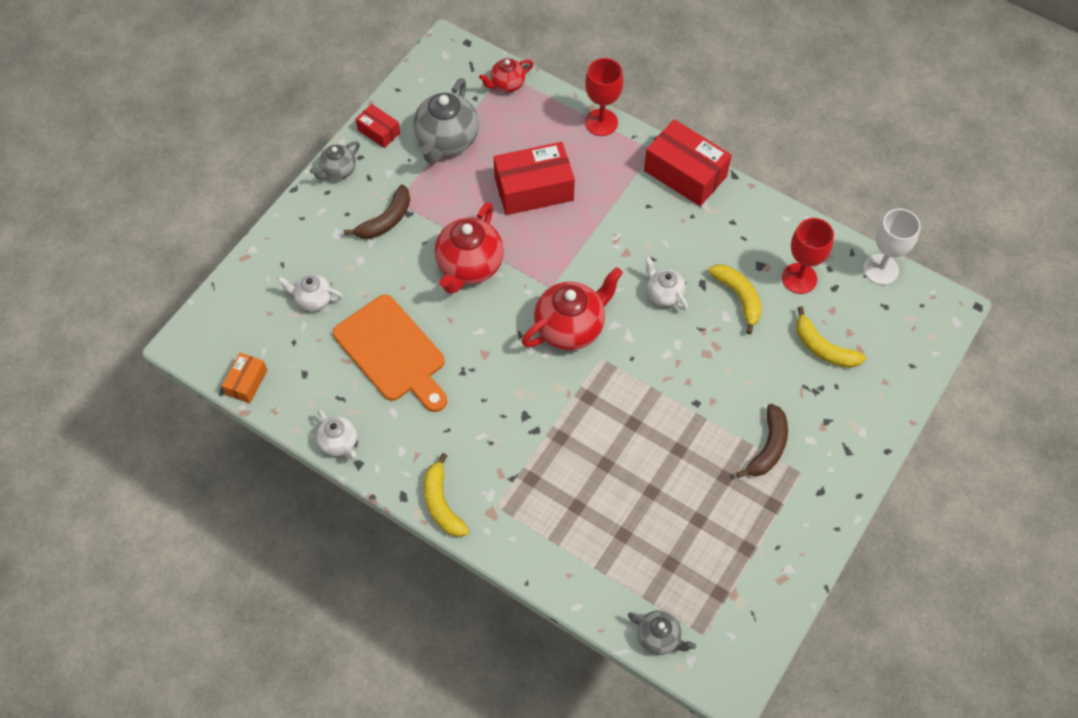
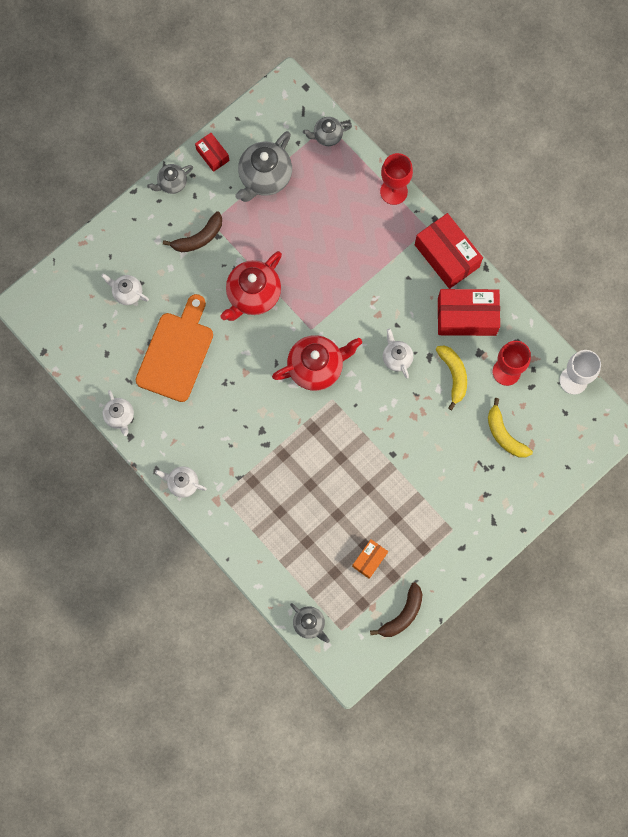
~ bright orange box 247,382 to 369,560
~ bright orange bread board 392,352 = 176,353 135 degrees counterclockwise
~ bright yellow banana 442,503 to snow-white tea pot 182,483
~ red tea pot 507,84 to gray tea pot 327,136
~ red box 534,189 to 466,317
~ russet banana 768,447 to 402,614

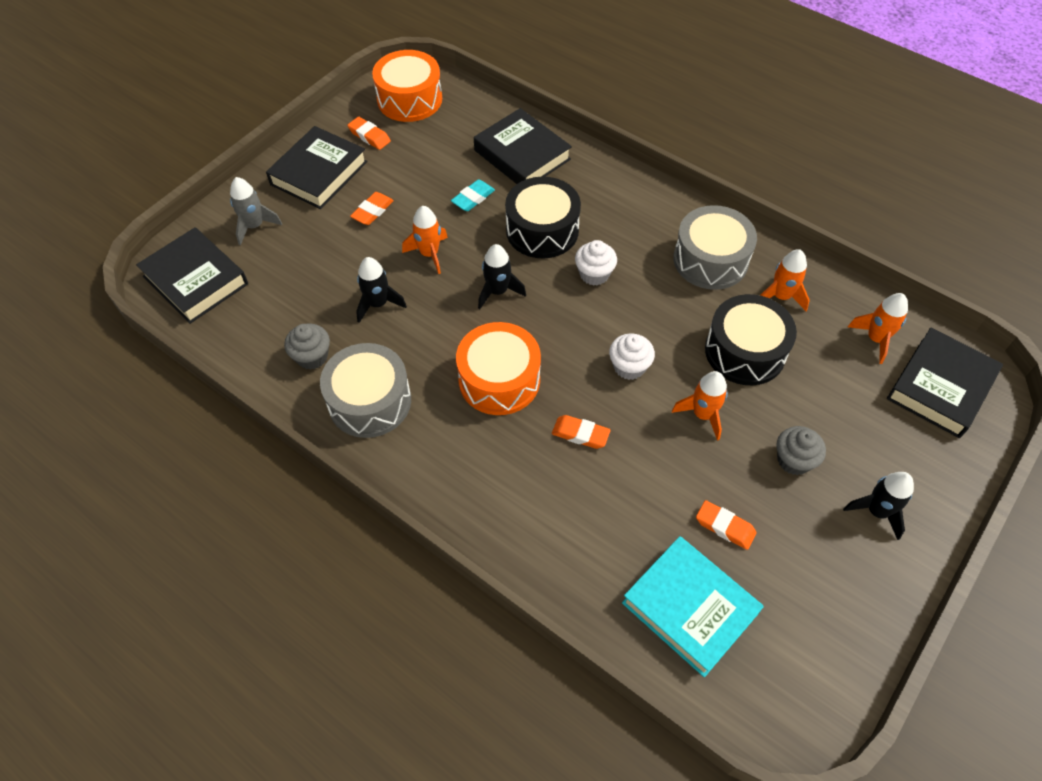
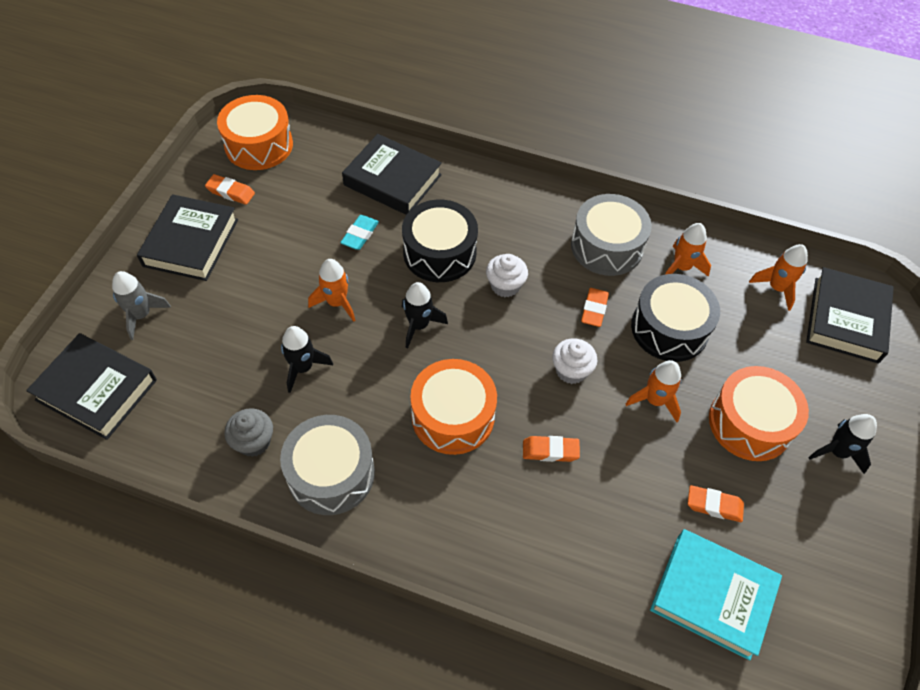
~ bright orange gum eraser 372,211 to 594,309
~ gray cupcake 794,460 to bright orange drum 750,423

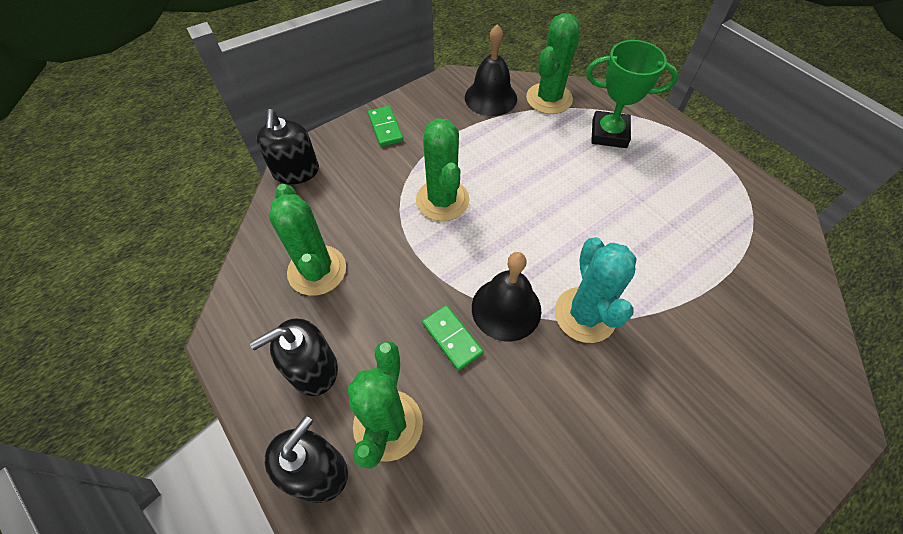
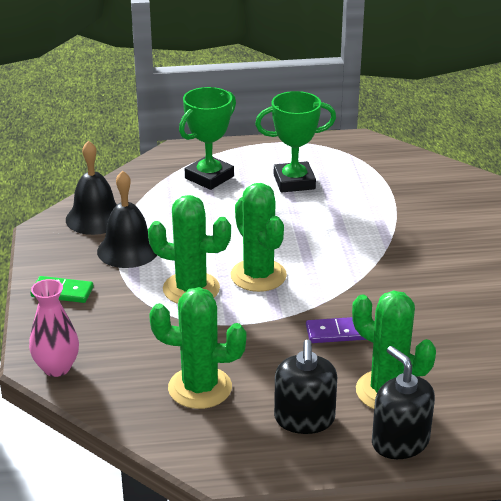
~ black pump bottle 296,171 to pink vase 57,368
~ emerald domino piece 452,338 to violet domino piece 337,333
~ black bell 506,308 to 128,250
~ emerald cactus 549,99 to 258,275
- turquoise cactus 585,314
+ emerald trophy 294,182

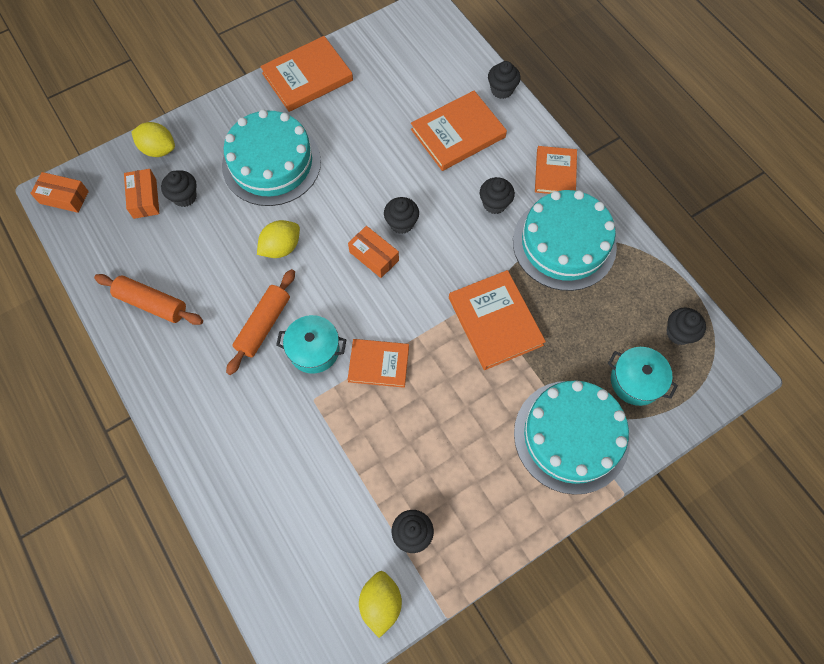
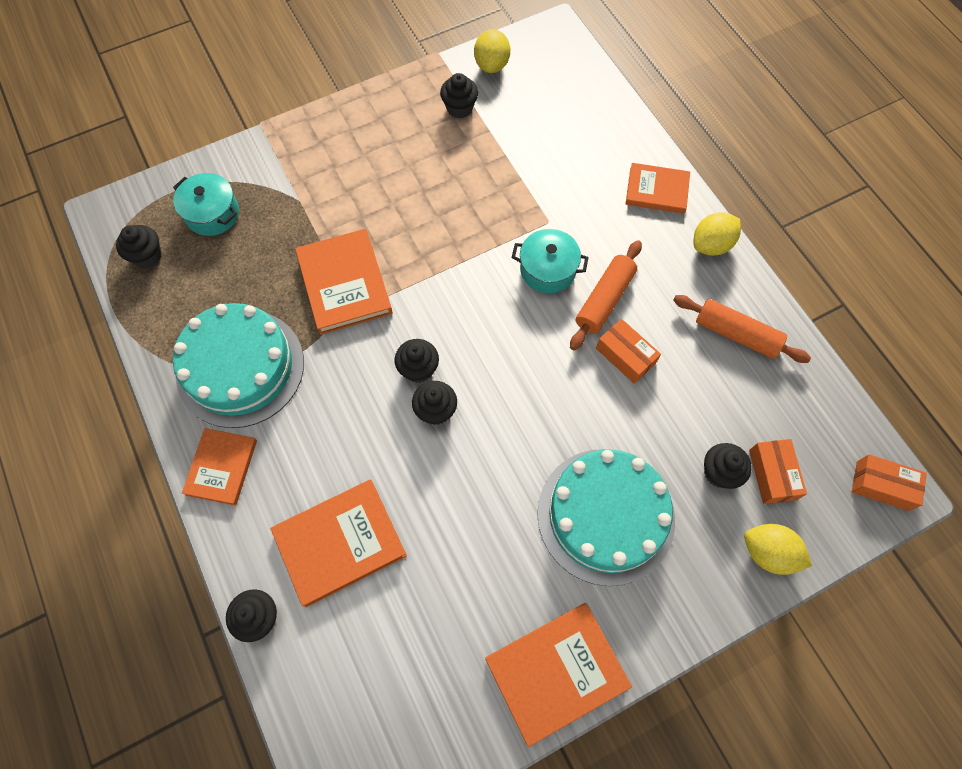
~ bright yellow lemon 281,247 to 711,245
~ bright orange box 374,256 to 625,356
~ bright orange hardback 378,364 to 657,190
~ black cupcake 494,204 to 418,369
- turquoise cake 571,436

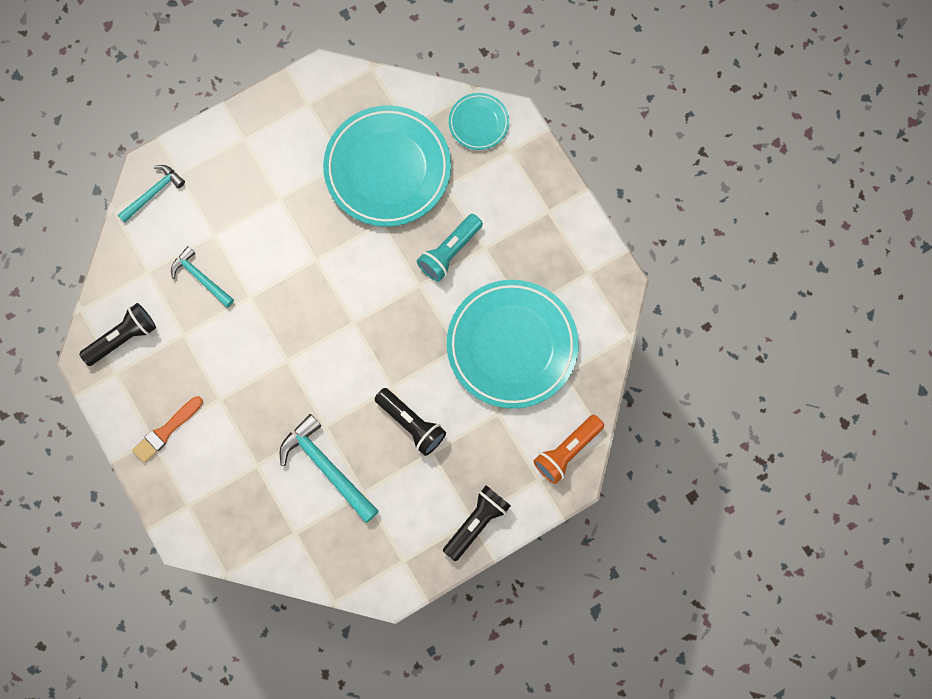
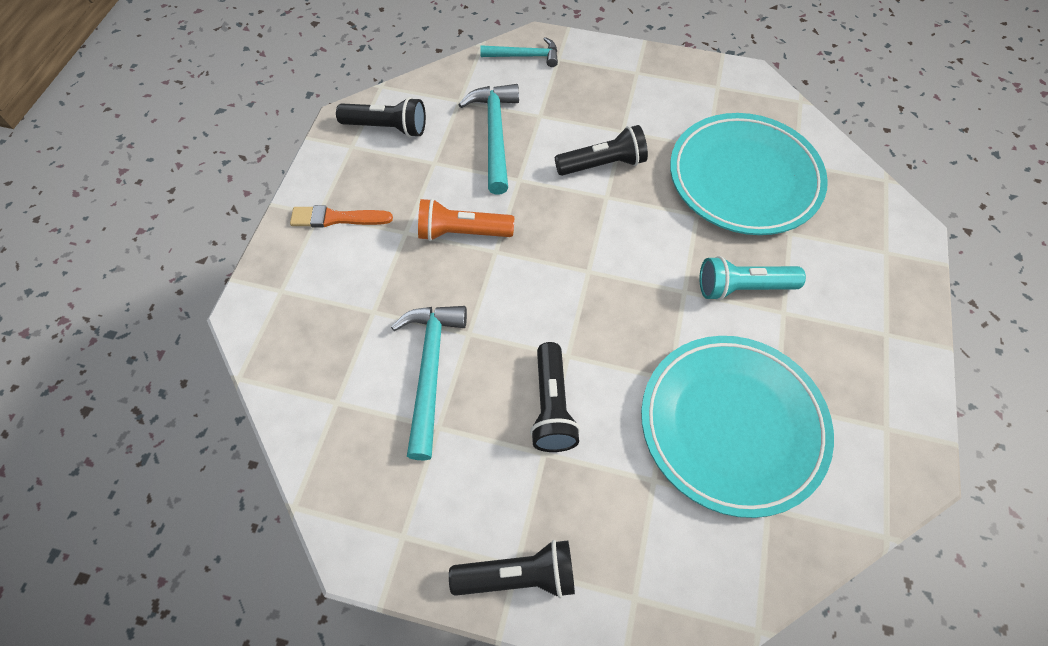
~ turquoise claw hammer 200,278 = 495,135 x1.58
- turquoise plate 478,123
~ bright orange torch 567,451 to 462,232
+ black torch 603,164

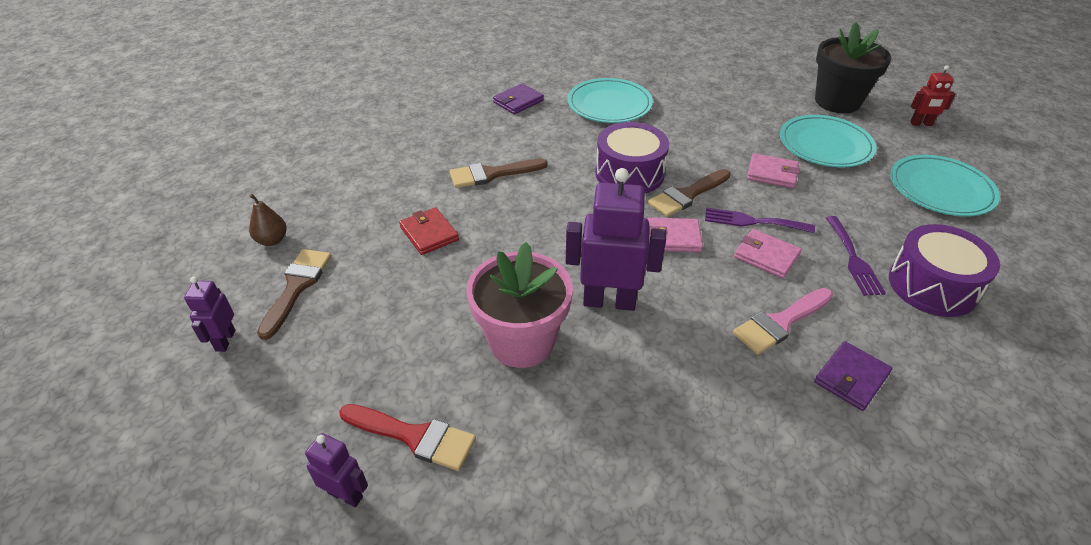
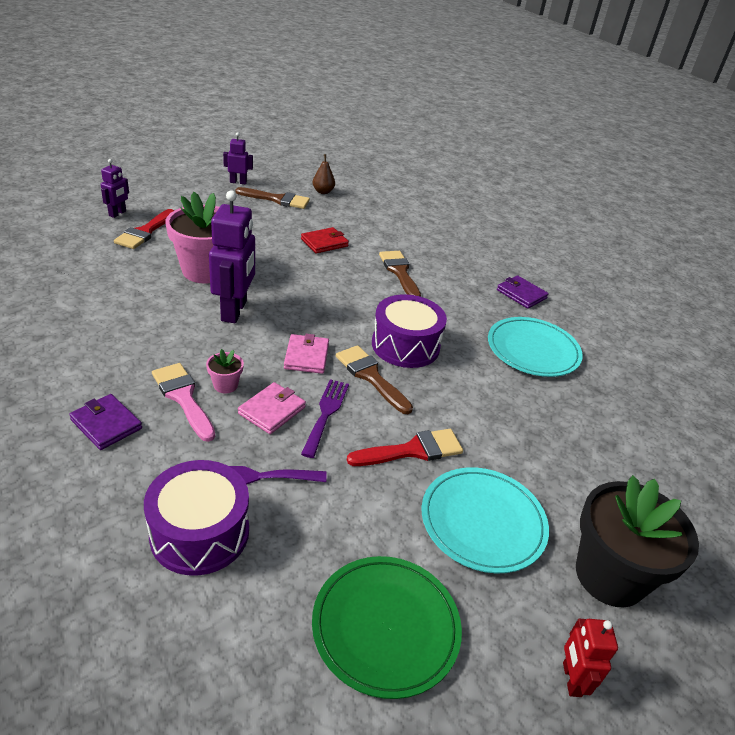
~ pink card wallet 772,173 to red brush 412,450
~ turquoise plate 941,189 to emerald plate 385,627
+ pink flower pot 225,385

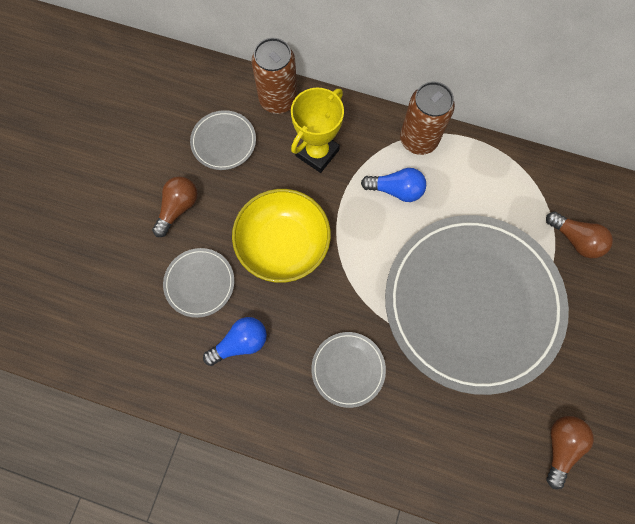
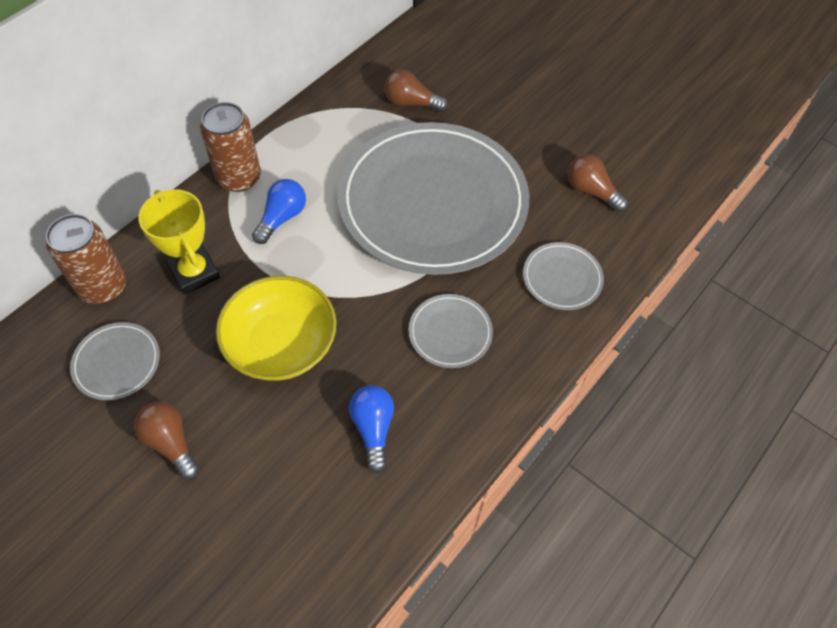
~ gray plate 199,283 to 562,278
~ russet bulb 575,239 = 411,103 135 degrees counterclockwise

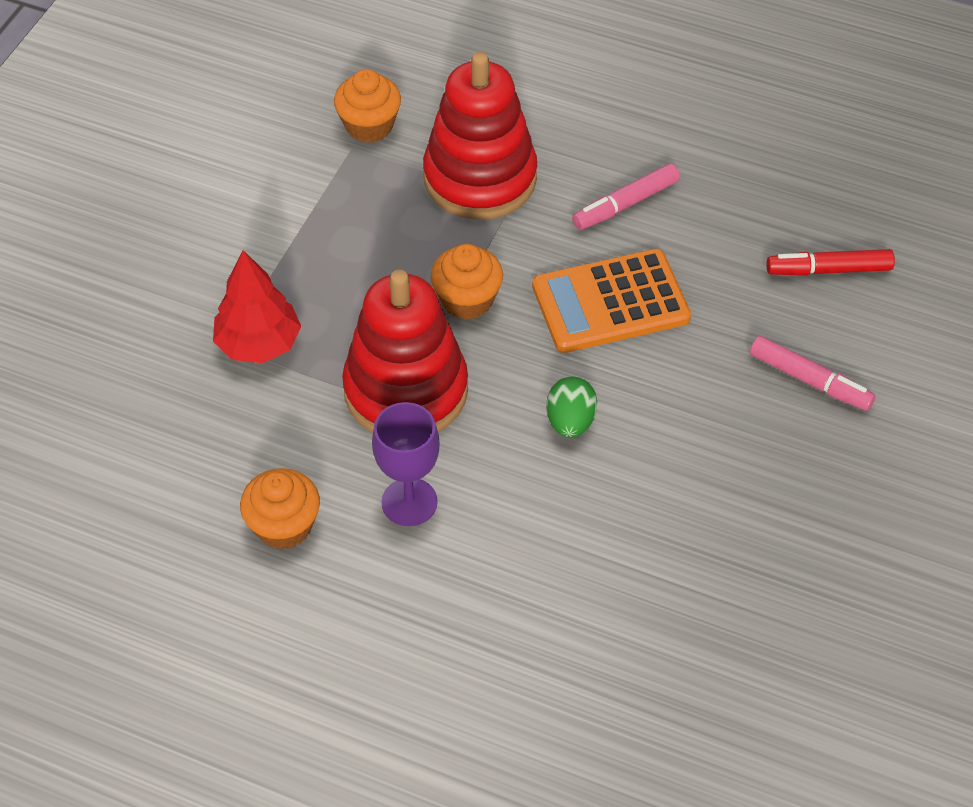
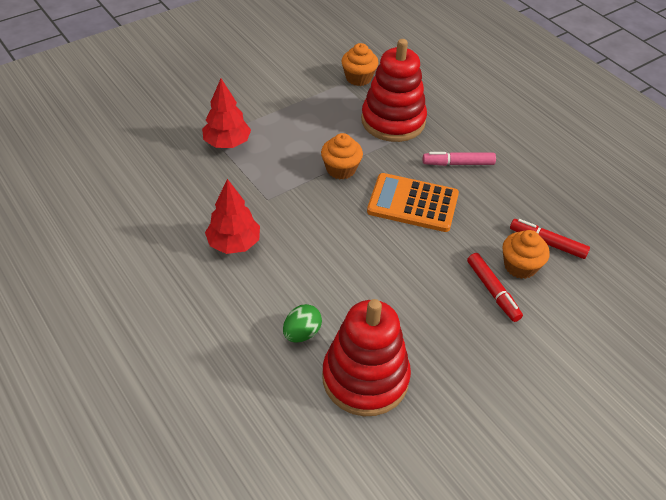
~ bright orange cupcake 284,526 to 520,266
~ red stacking toy 406,390 to 365,378
~ violet chalice 409,502 to red tree 234,243
~ emerald egg 570,422 to 302,333
~ pink marker pen 809,380 to red marker pen 492,291

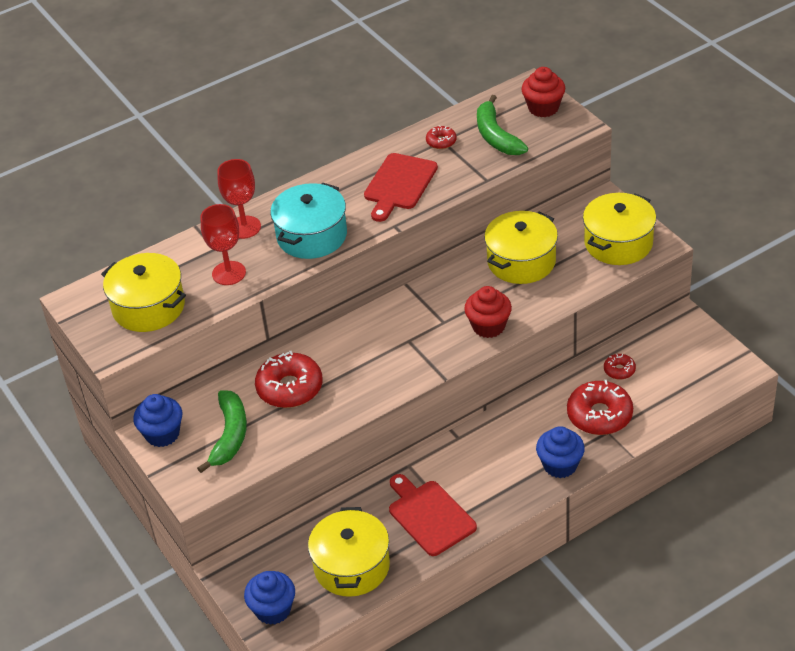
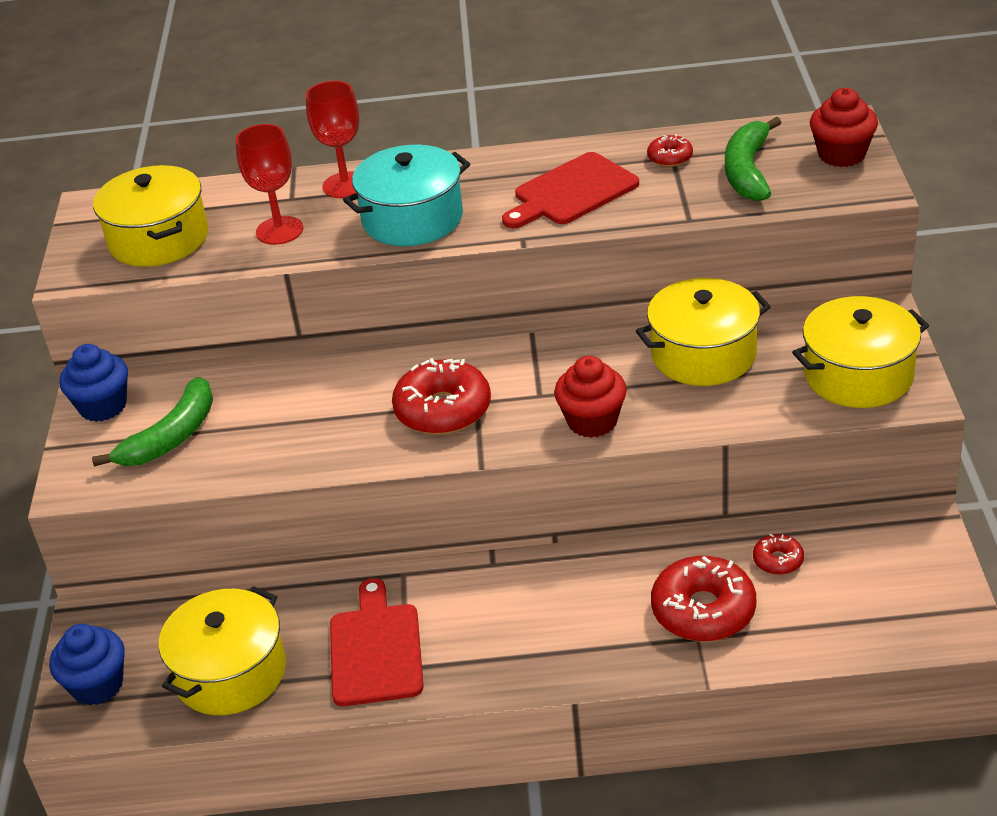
~ red doughnut 290,388 to 443,410
- cobalt cupcake 560,465

